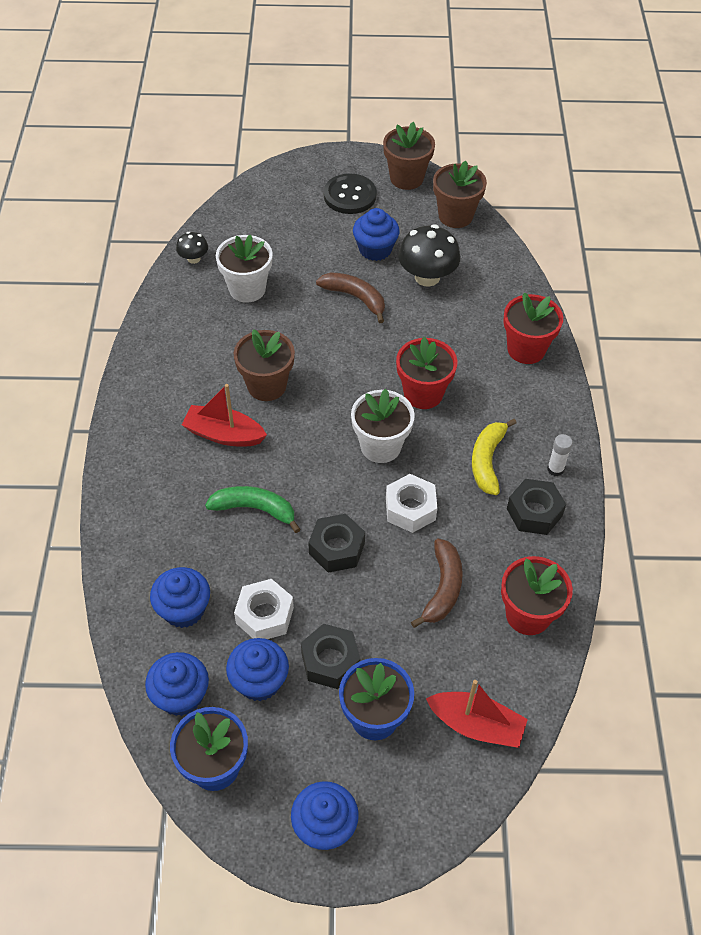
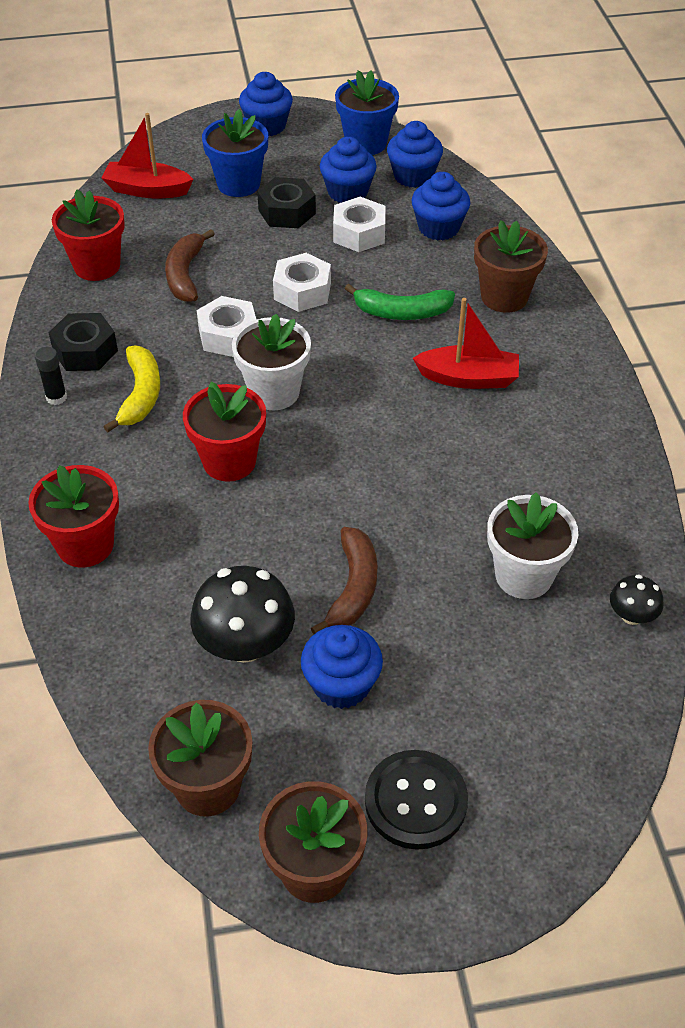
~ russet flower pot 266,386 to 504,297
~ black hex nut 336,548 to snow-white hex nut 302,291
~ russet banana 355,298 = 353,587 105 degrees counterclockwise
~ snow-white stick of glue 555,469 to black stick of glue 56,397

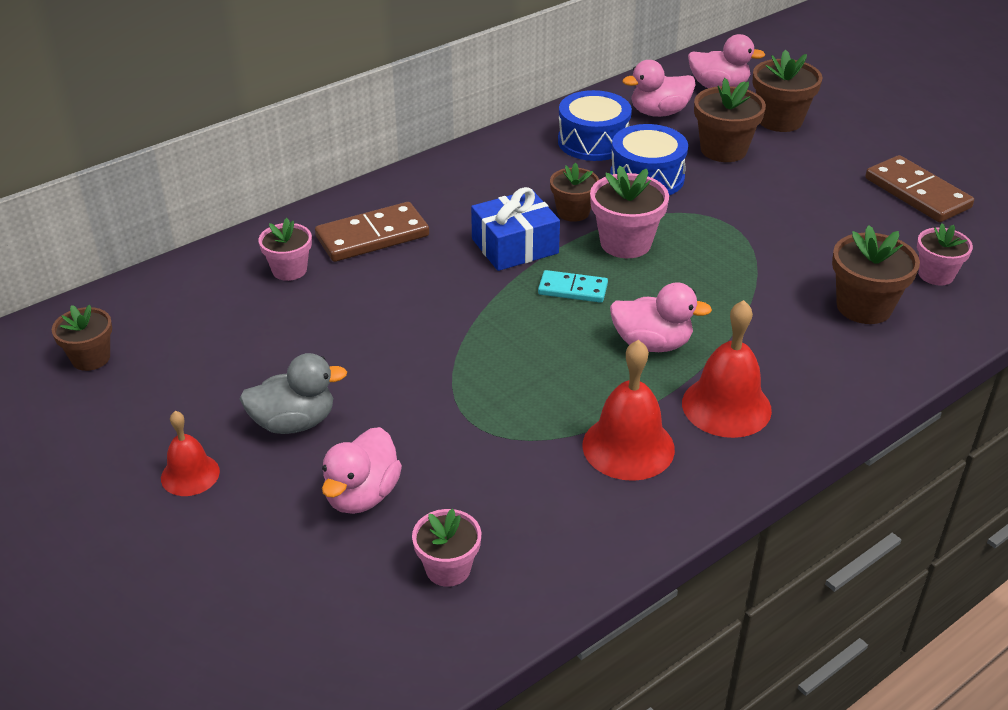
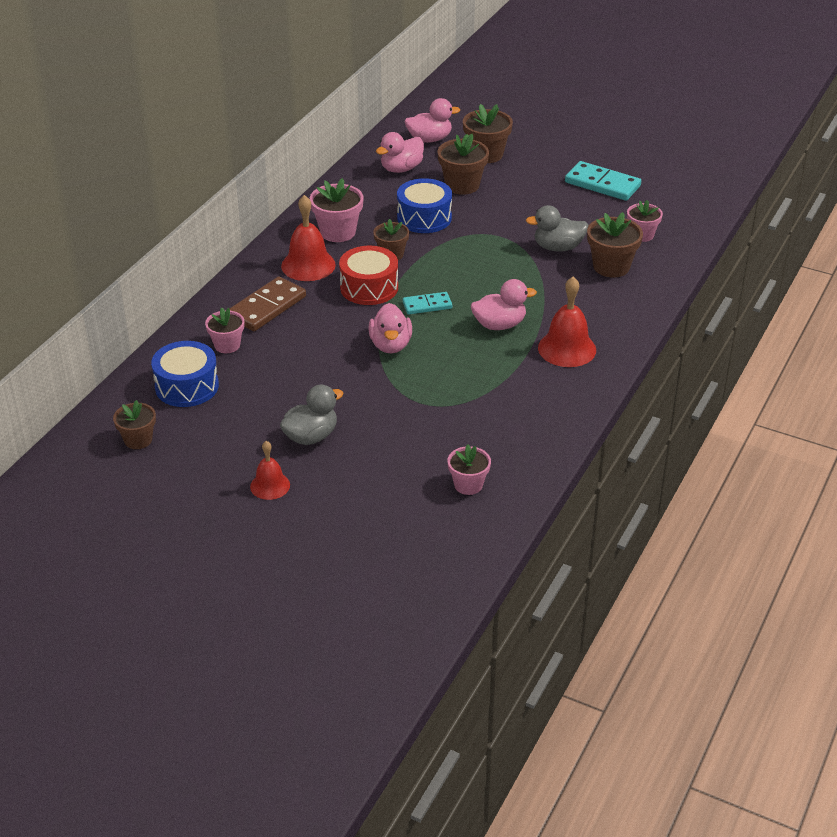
~ pink duck 362,495 to 390,345
~ cobalt wrapped gift 515,246 to red drum 369,287
~ cobalt drum 593,142 to 187,386
~ red bell 628,447 to 308,265
~ pink flower pot 625,243 to 338,232
~ russet domino piece 917,193 to turquoise domino piece 602,184
+ gray duck 558,247

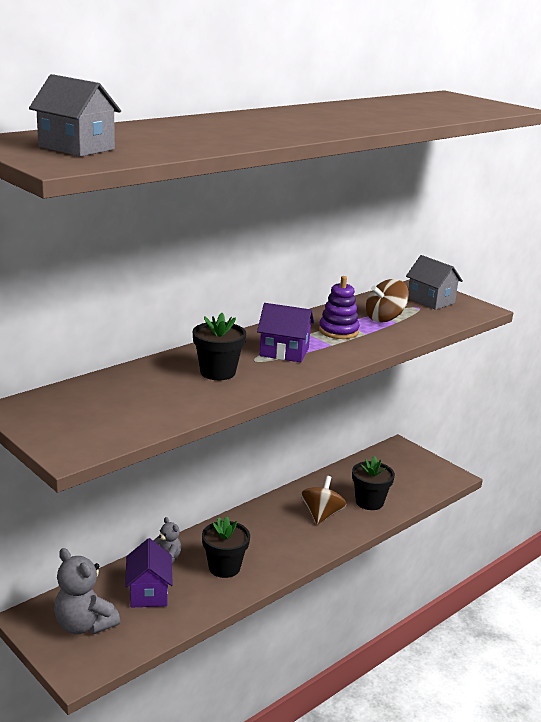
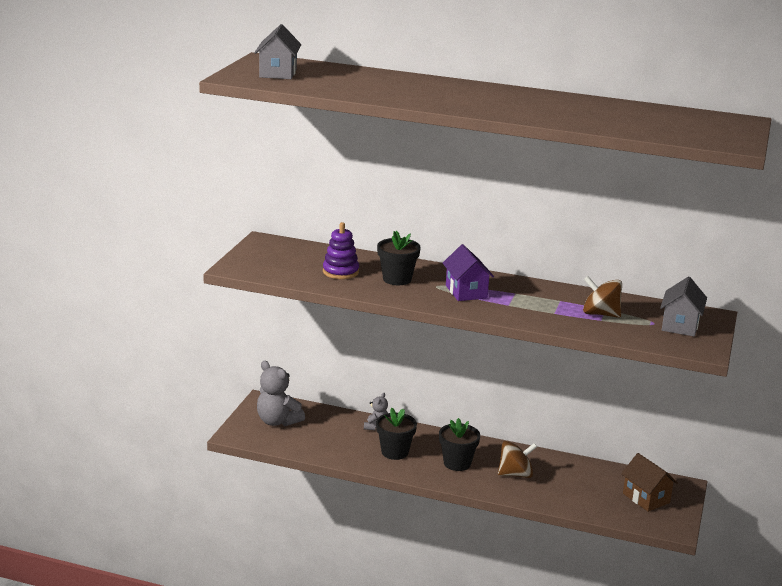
~ gray teddy bear 84,625 = 277,421 60 degrees counterclockwise
- violet toy house 148,593
~ violet stacking toy 338,331 to 340,272
~ black flower pot 369,502 to 457,463
+ russet toy house 646,498

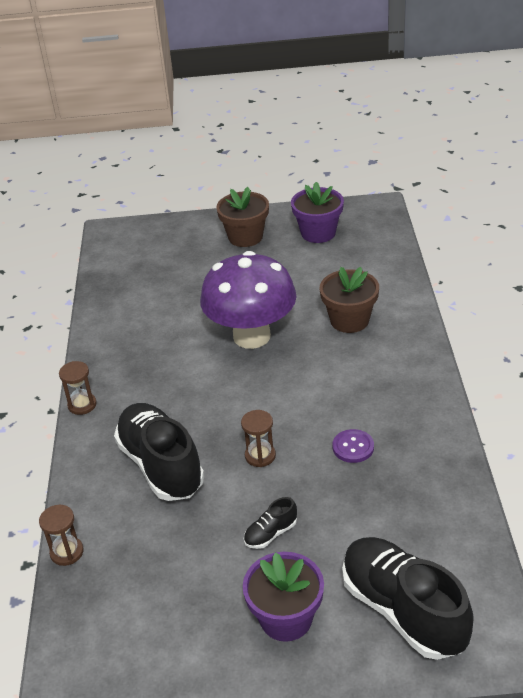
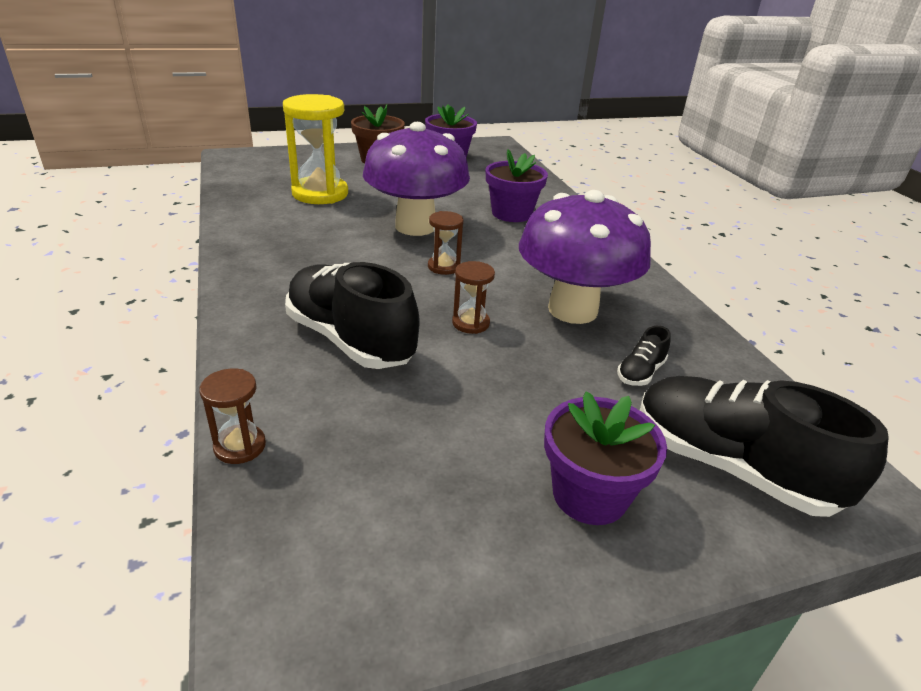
~ russet hourglass 82,405 to 444,267
~ black shoe 270,534 to 640,372
~ russet flower pot 349,320 to violet flower pot 511,213
~ violet button 353,447 to violet fungus 572,310
+ bright yellow hourglass 320,193

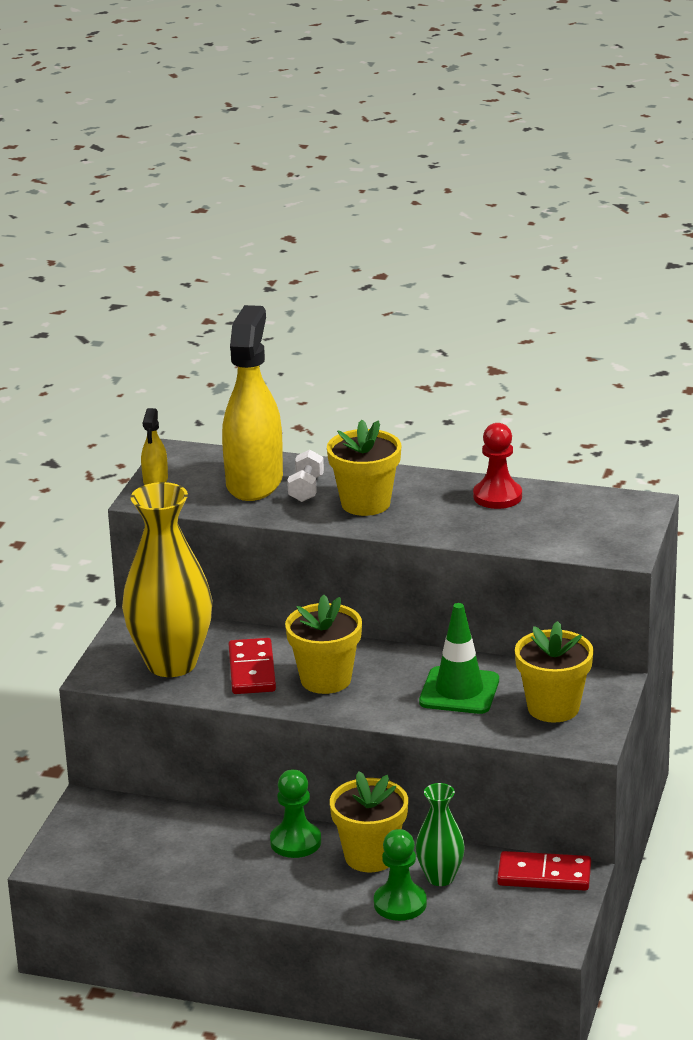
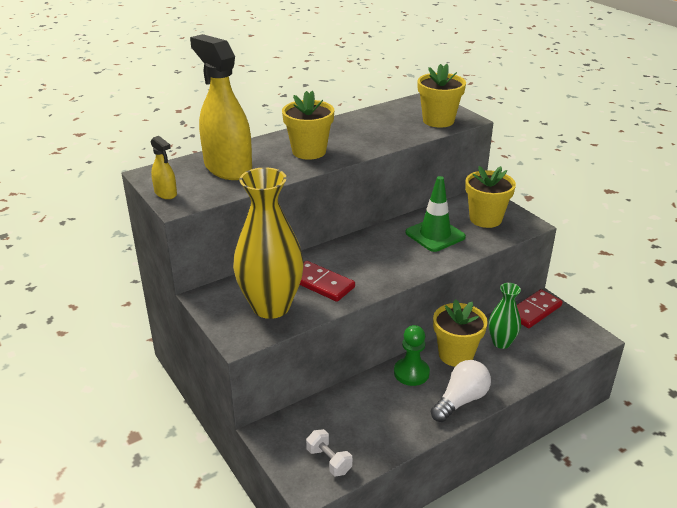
~ bright yellow flower pot 325,679 to 438,120
~ snow-white dumbbell 306,489 to 329,461
- emerald pawn 400,904
- red pawn 497,496
+ snow-white bulb 461,400

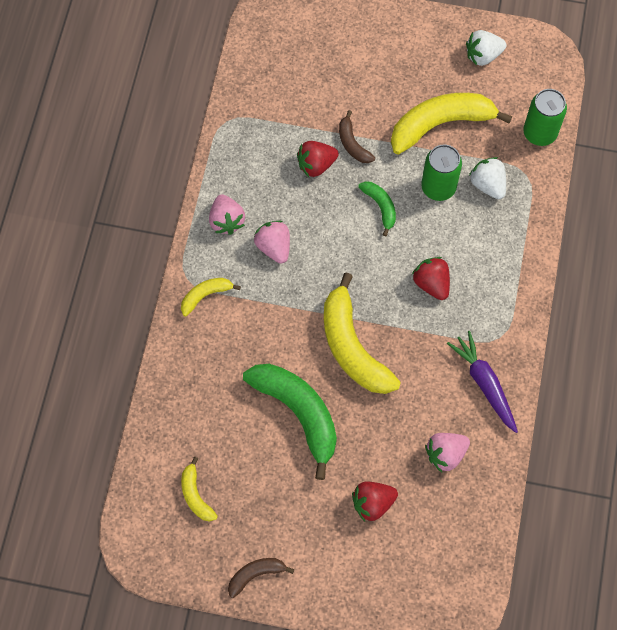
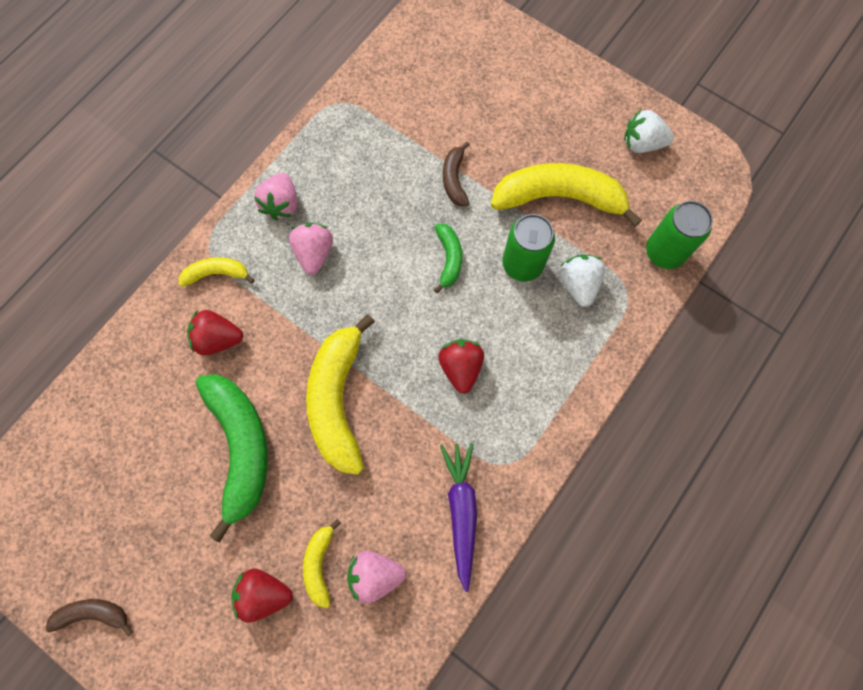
~ bright yellow banana 196,495 to 320,564
~ red berry 316,165 to 218,339

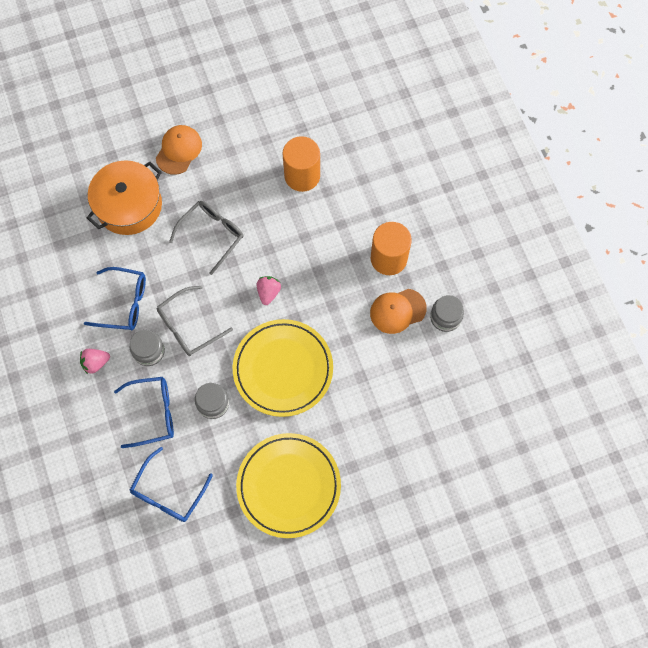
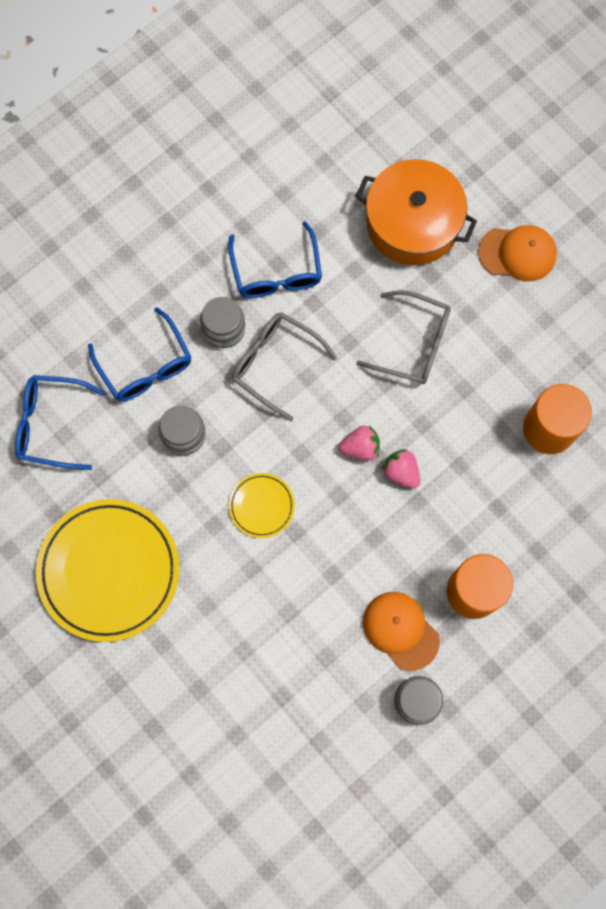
~ pink berry 96,363 to 401,472
~ bright yellow plate 283,369 = 261,506 x0.47

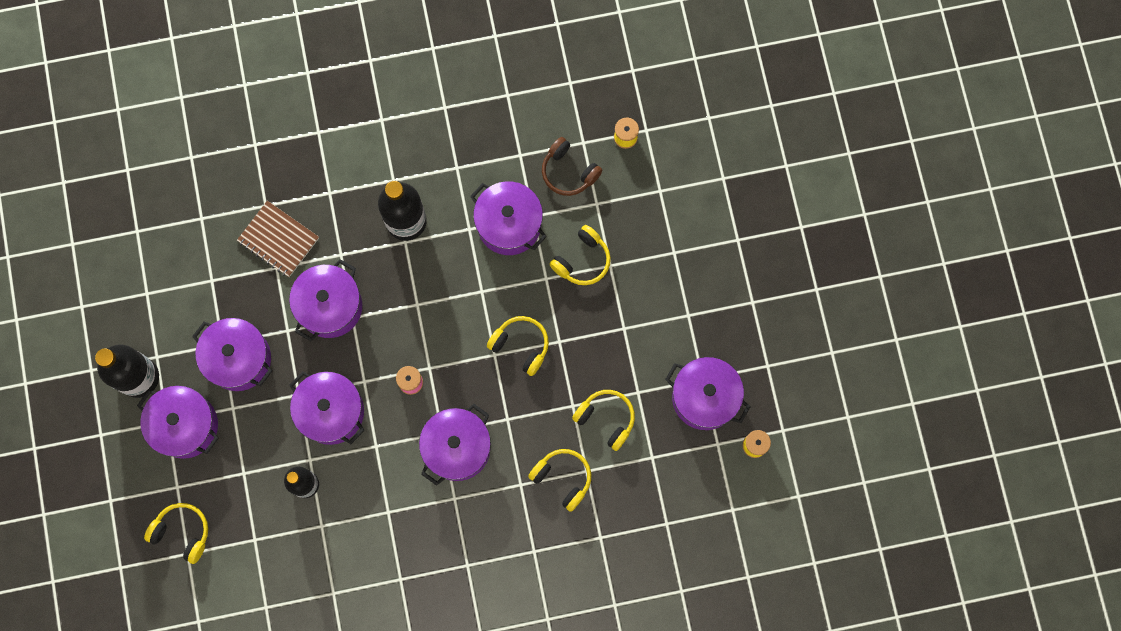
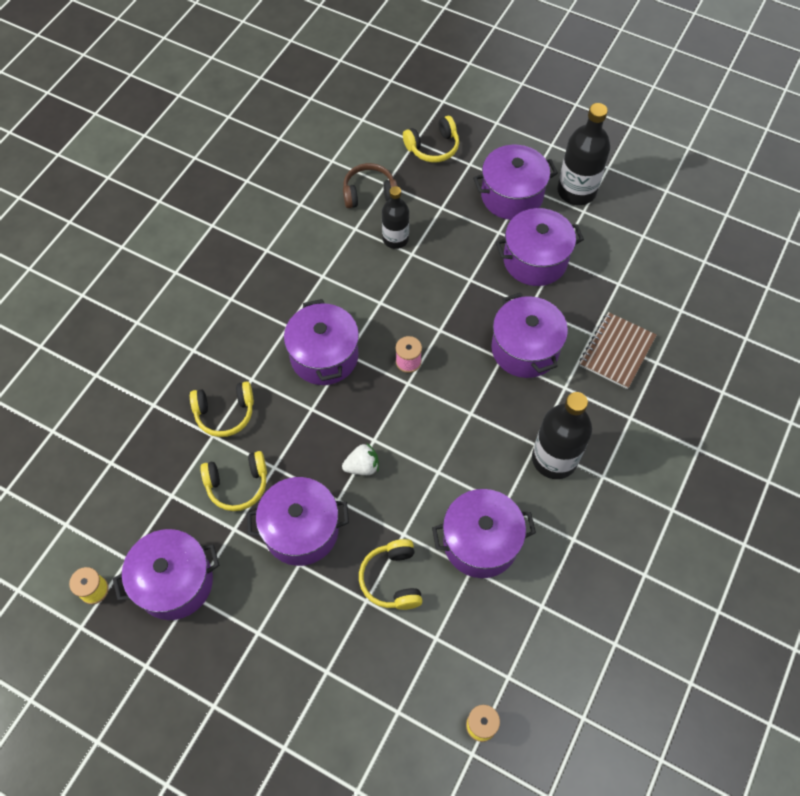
~ russet notepad 278,240 = 616,351 45 degrees counterclockwise
~ violet cooking pot 331,412 to 301,530
~ bright yellow headphones 521,345 to snow-white berry 362,466
~ russet headphones 568,172 to 369,193

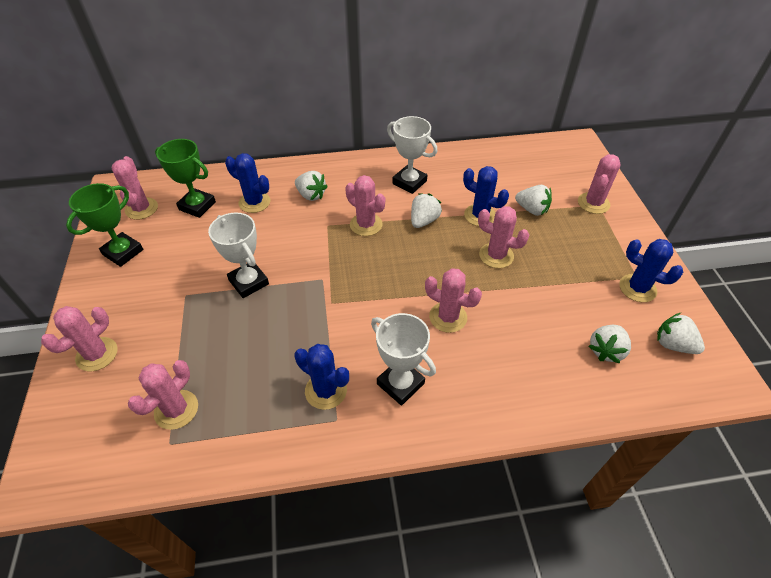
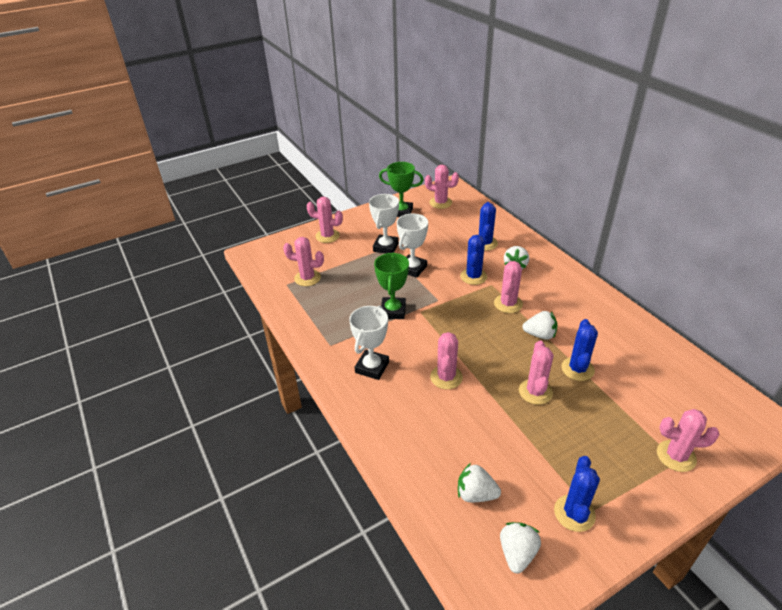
~ pink cactus 141,209 = 440,203 45 degrees clockwise
~ emerald trophy 197,206 to 393,311
~ cobalt cactus 326,390 to 473,276
~ snow-white trophy 409,182 to 385,247
- snow-white berry 532,210

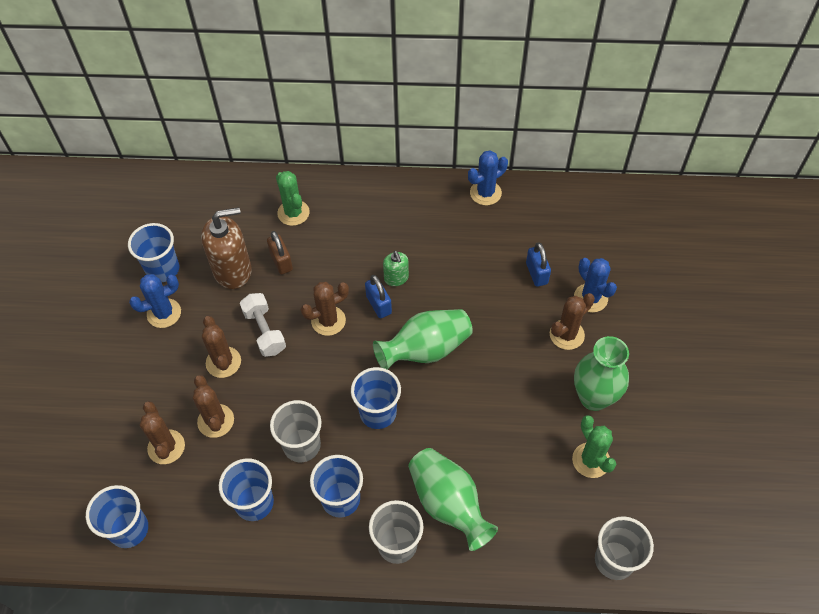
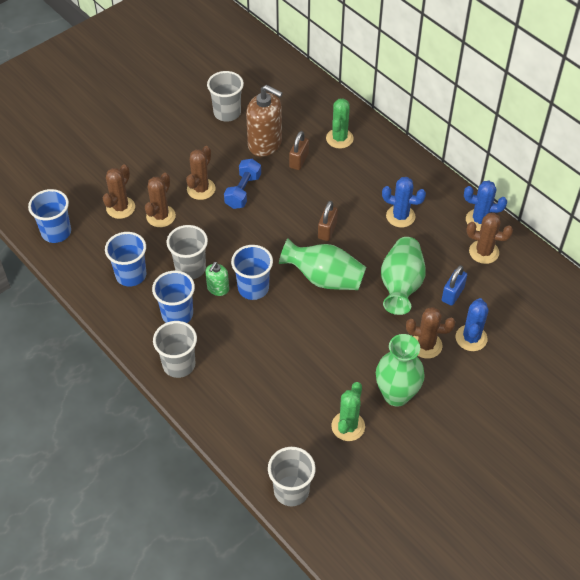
~ cobalt beaker 163,269 to gray beaker 227,113
~ cobalt cactus 164,313 to 400,216
~ snow-white dumbbell 264,331 to cobalt dumbbell 243,191
~ russet cactus 328,321 to 484,252
~ cobalt lock 379,305 to russet lock 327,230
~ emerald pump bottle 396,278 to 218,289
~ emerald vase 448,504 to 401,285

